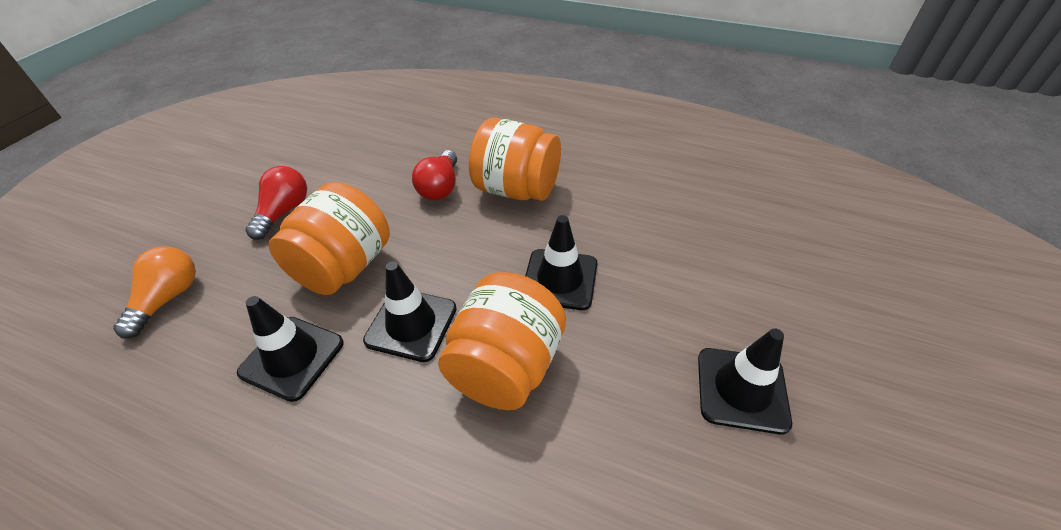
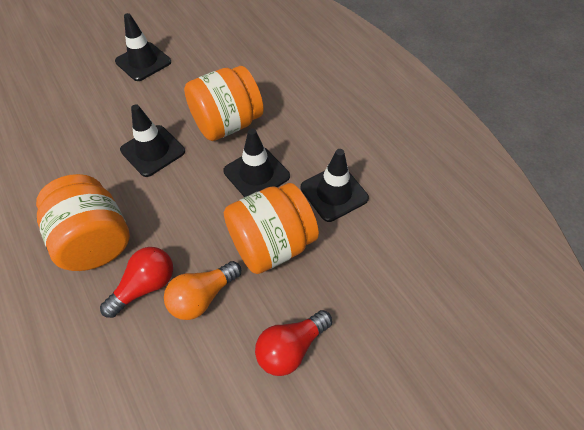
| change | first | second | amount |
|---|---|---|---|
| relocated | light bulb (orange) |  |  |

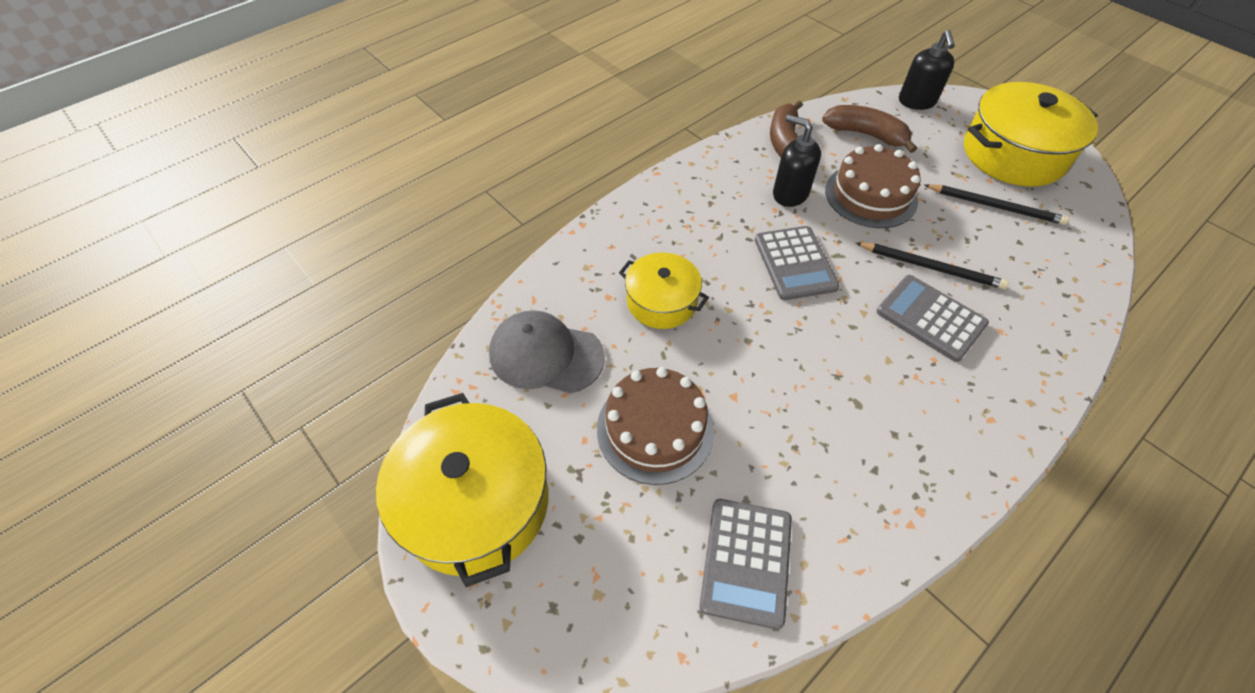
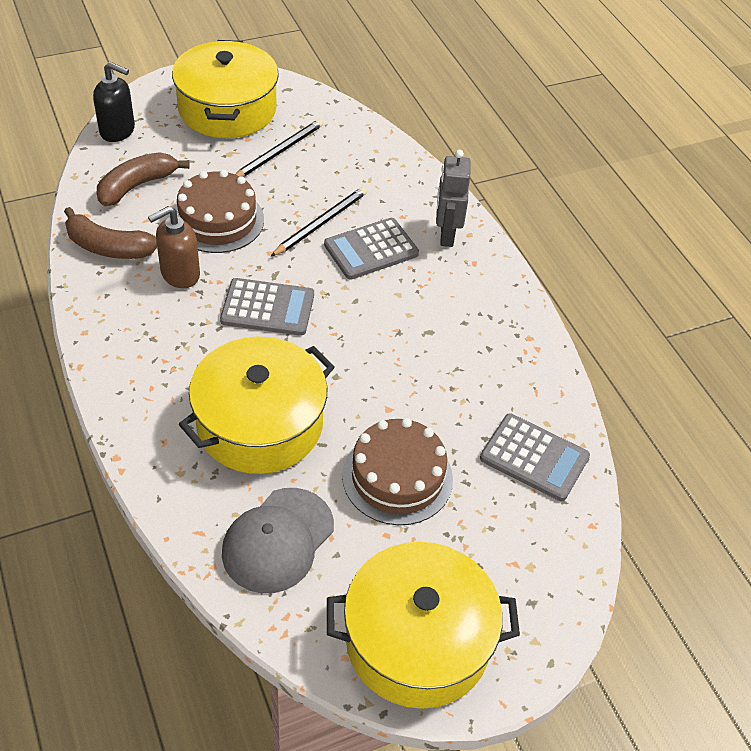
| change | first | second | amount |
|---|---|---|---|
| colour | soap dispenser (black) (no. 1 from left) | soap dispenser (brown) |  |
| size | pot (yellow) (no. 2 from left) |  | x1.70 |
| appeared |  | robot (grey) |  |

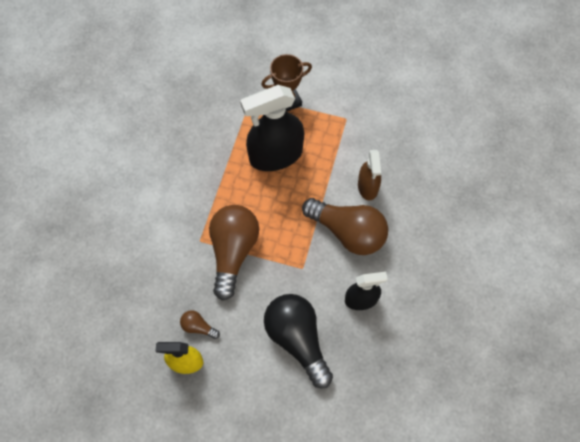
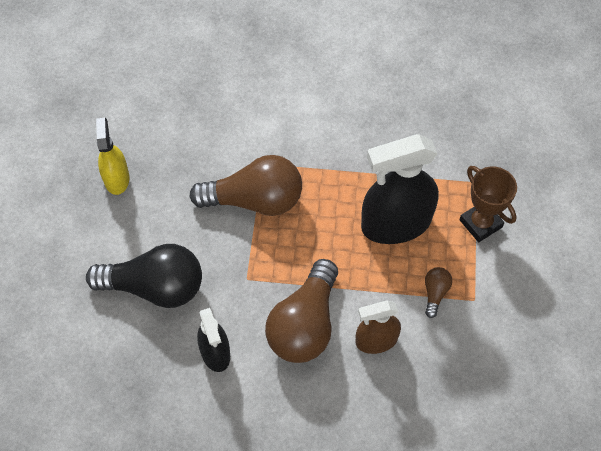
| change | first | second | amount |
|---|---|---|---|
| spun | light bulb (black) |  | 45 degrees clockwise |
| spun | spray bottle (black) (no. 1 from left in the first image) | spray bottle (black) (no. 2 from left) | 75 degrees counterclockwise |
| relocated | light bulb (brown) (no. 1 from left in the first image) | light bulb (brown) (no. 3 from left) |  |

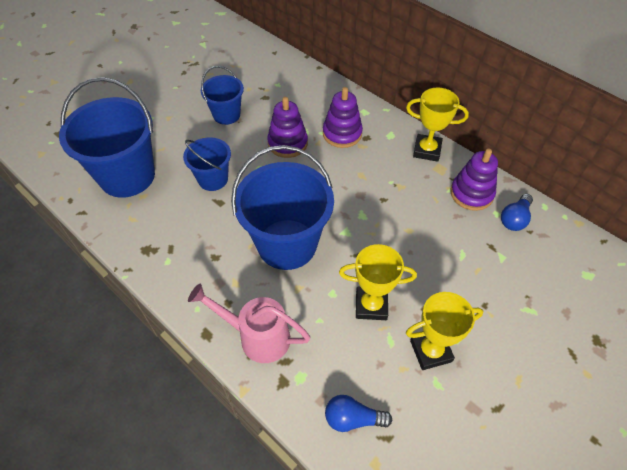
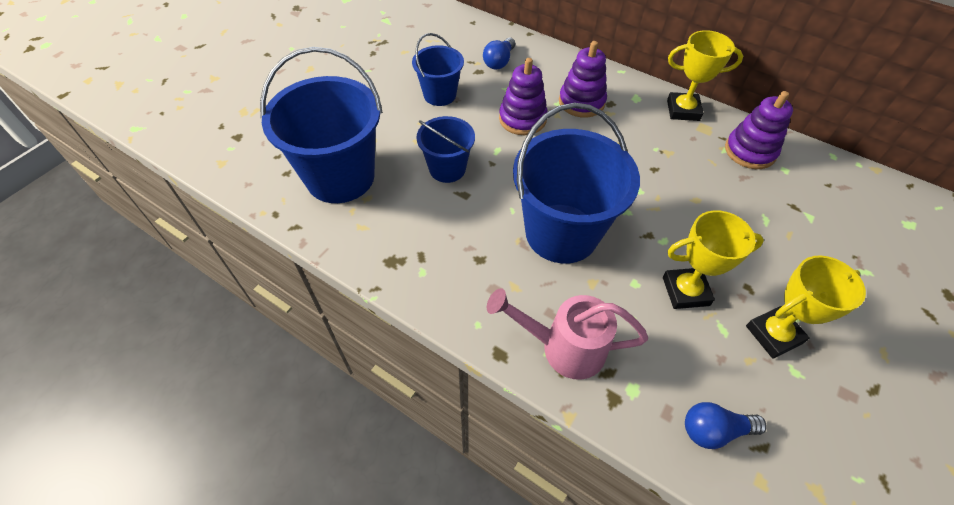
| change | first | second | amount |
|---|---|---|---|
| relocated | light bulb (blue) (no. 2 from left in the first image) | light bulb (blue) (no. 1 from left) |  |

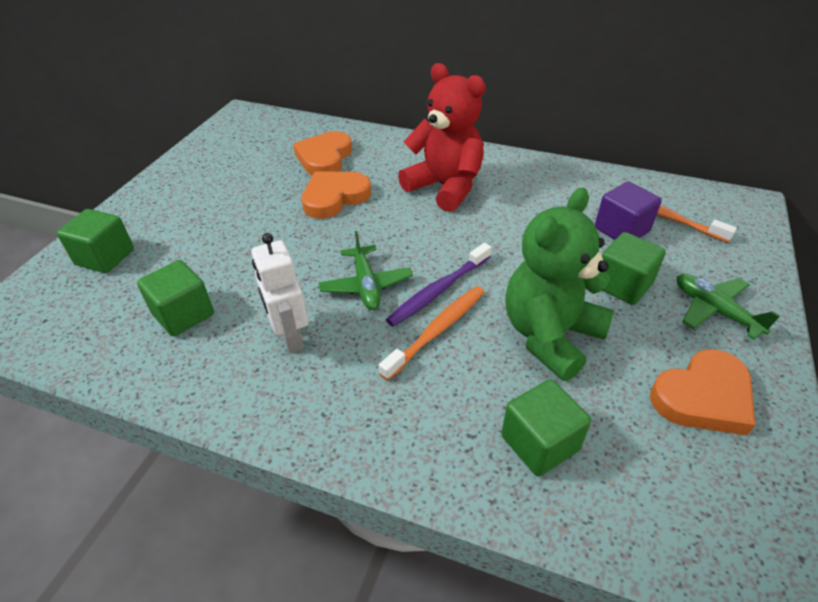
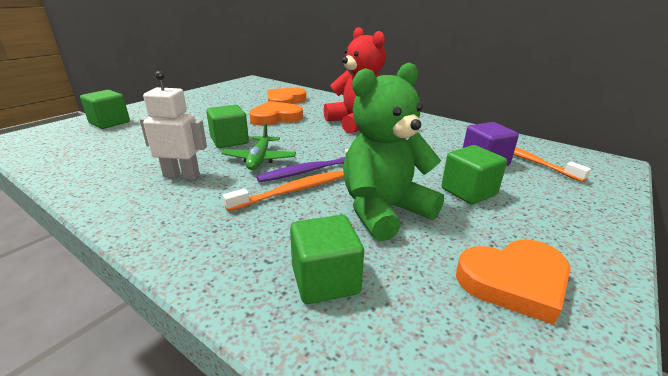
| change | first | second | amount |
|---|---|---|---|
| spun | robot (white) |  | 105 degrees clockwise |
| relocated | cube (green) (no. 2 from left) |  |  |
| missing | plane (green) (no. 2 from left) |  |  |

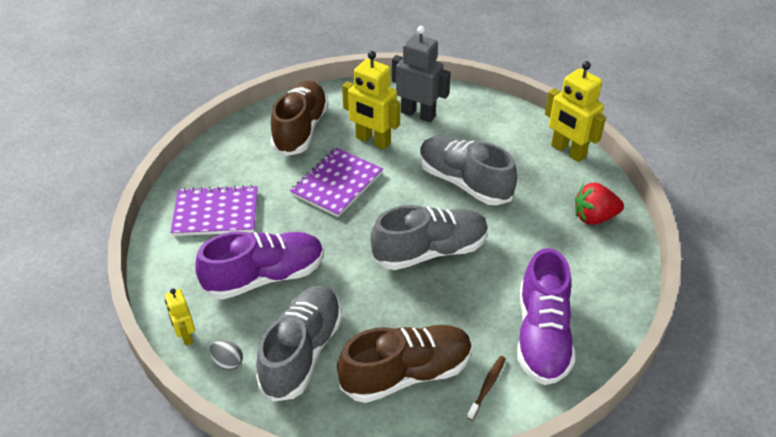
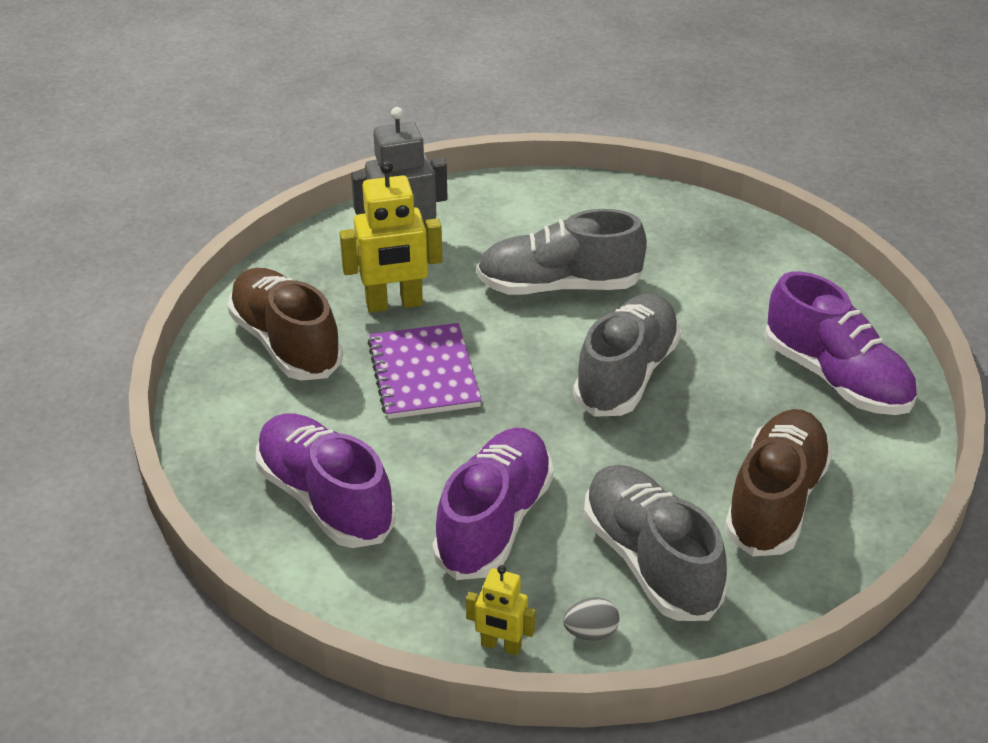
| change | first | second | amount |
|---|---|---|---|
| exchanged | notebook (purple) (no. 1 from left) | shoe (purple) (no. 1 from left) |  |
| missing | toothbrush (brown) |  |  |
| missing | robot (yellow) (no. 3 from left) |  |  |
| missing | strawberry (red) |  |  |

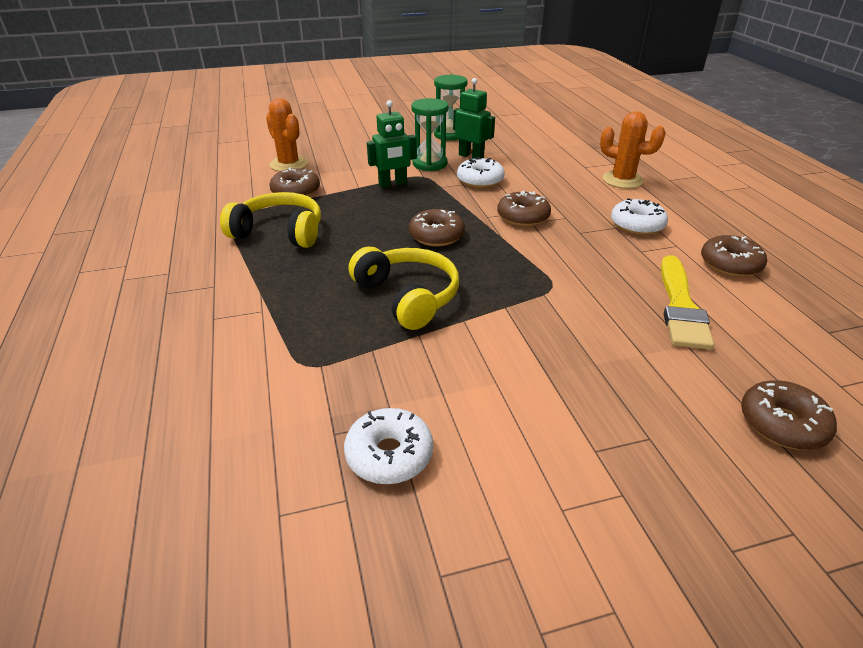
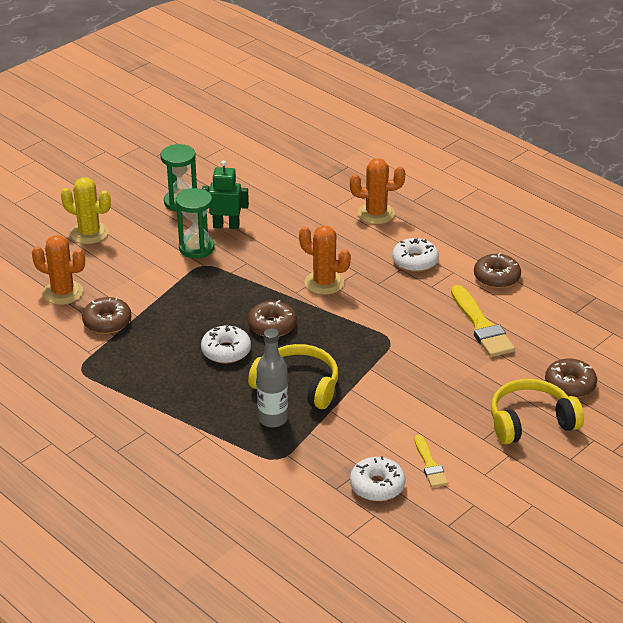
| change | first | second | amount |
|---|---|---|---|
| appeared |  | cactus (yellow) |  |
| relocated | donut (white) (no. 2 from left in the first image) | donut (white) (no. 1 from left) |  |
| appeared |  | bottle (grey) |  |
| exchanged | donut (brown) (no. 3 from left) | cactus (orange) (no. 2 from left) |  |
| appeared |  | brush (yellow) (no. 1 from left) |  |
| relocated | headphones (yellow) (no. 1 from left in the first image) | headphones (yellow) (no. 2 from left) |  |
| missing | robot (green) (no. 1 from left) |  |  |

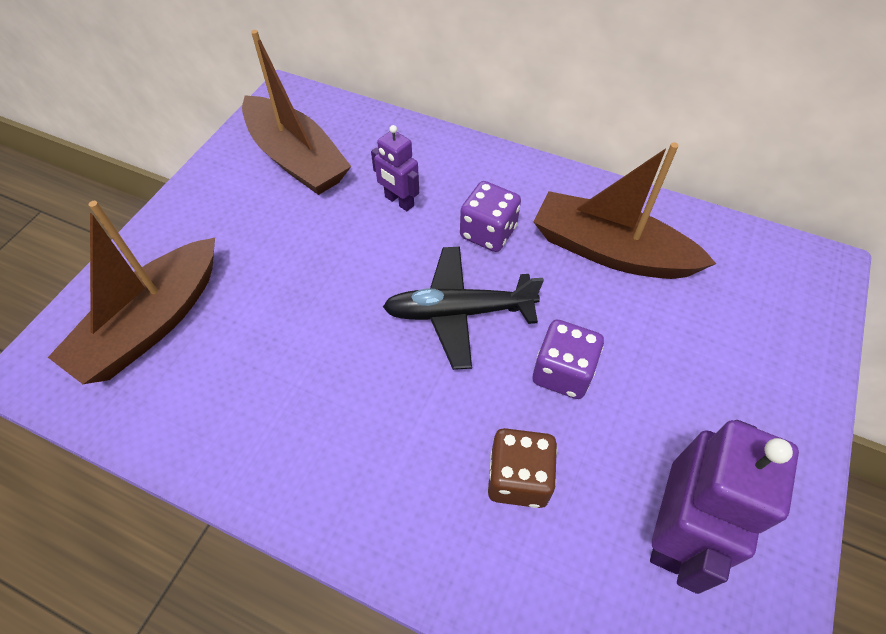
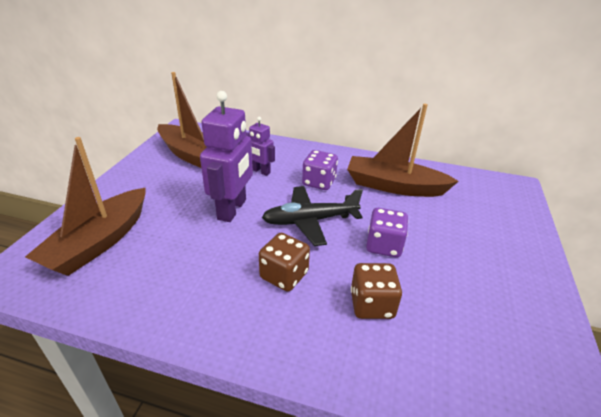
| change | first | second | amount |
|---|---|---|---|
| relocated | robot (purple) (no. 2 from left in the first image) | robot (purple) (no. 1 from left) |  |
| appeared |  | dice (brown) (no. 1 from left) |  |

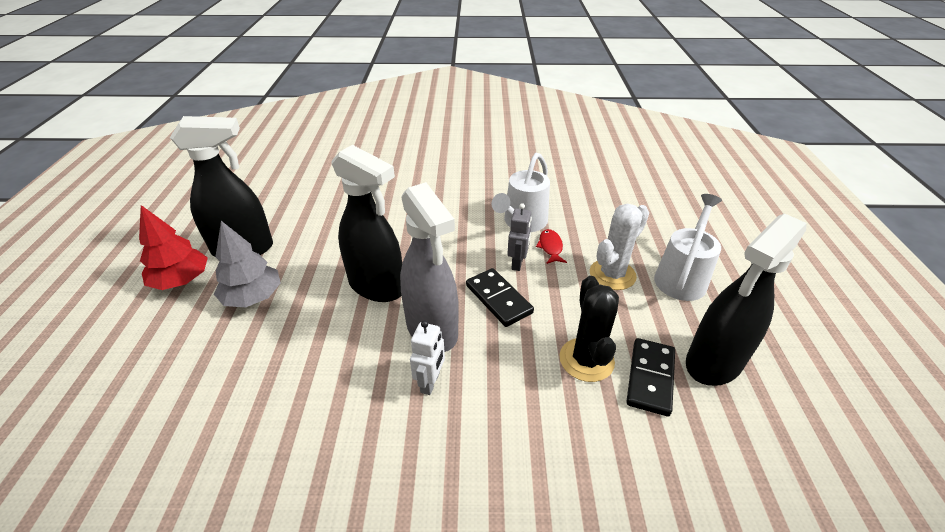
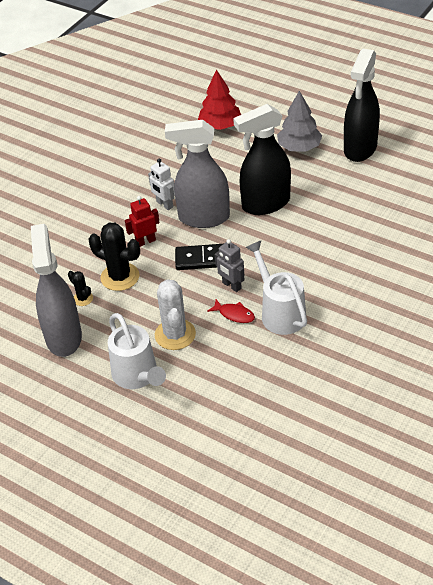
| change | first | second | amount |
|---|---|---|---|
| colour | spray bottle (black) (no. 3 from left) | spray bottle (grey) (no. 1 from left) |  |
| exchanged | domino (black) (no. 2 from left) | cactus (black) (no. 1 from left) |  |
| appeared |  | robot (red) |  |
| relocated | tree (red) |  |  |

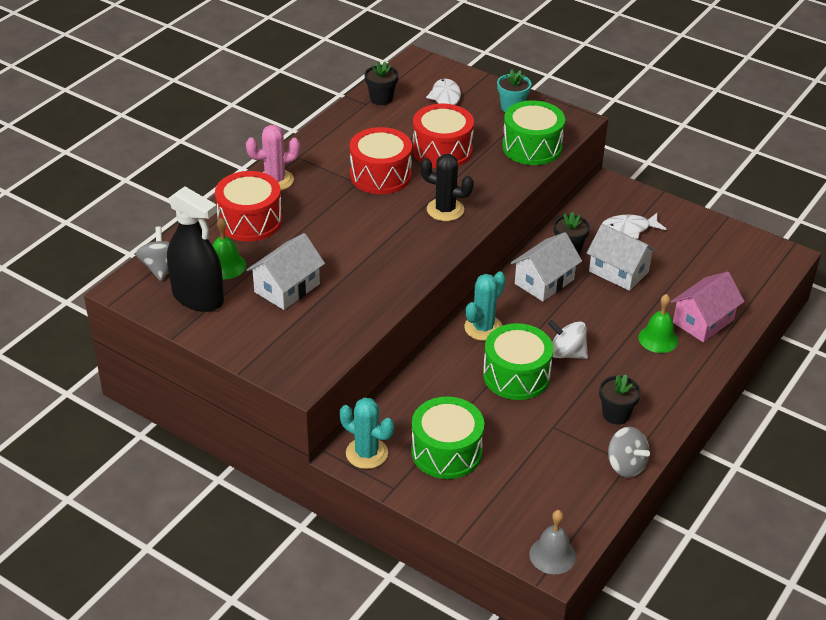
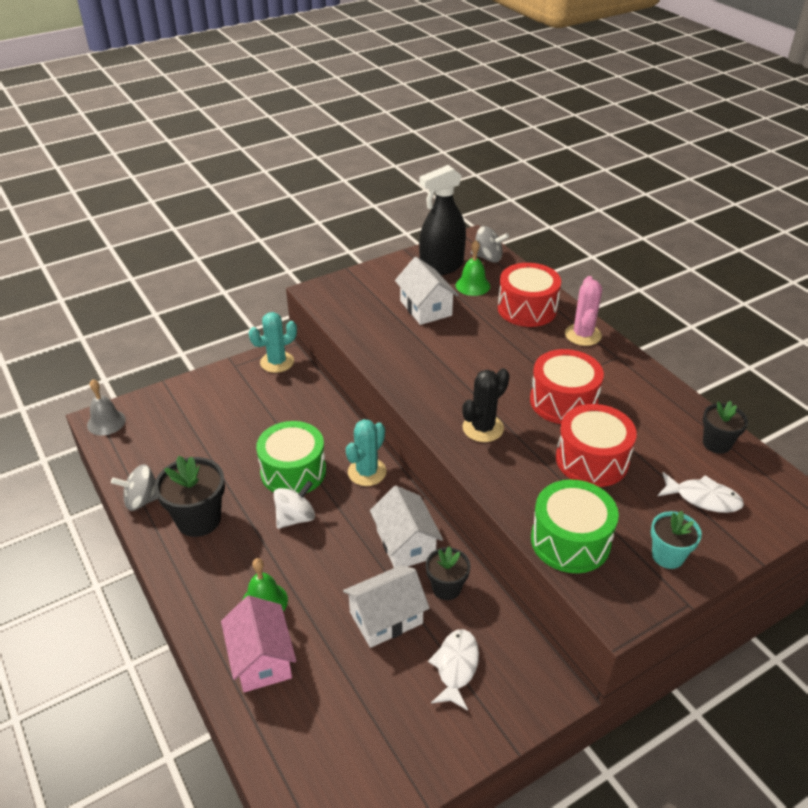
| change | first | second | amount |
|---|---|---|---|
| size | flower pot (black) (no. 3 from left in the first image) | flower pot (black) (no. 1 from left) | x1.62 |
| spun | cactus (turquoise) (no. 2 from left) |  | 60 degrees clockwise |
| missing | drum (green) (no. 1 from left) |  |  |

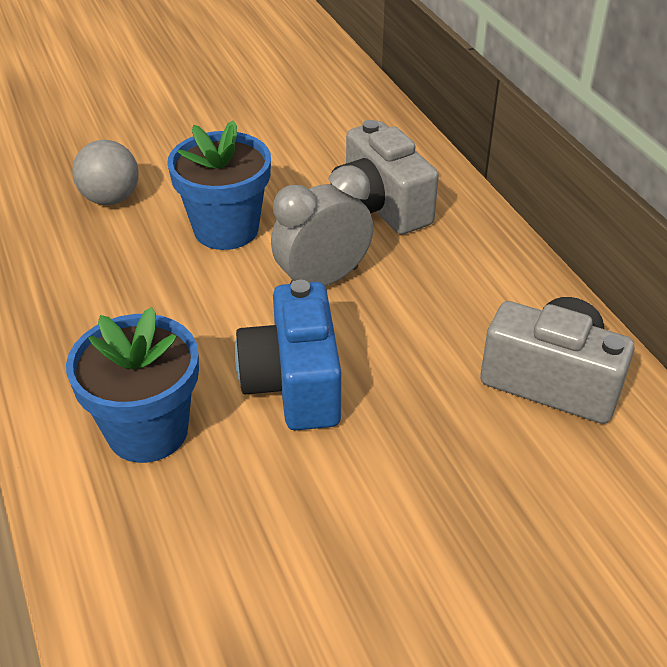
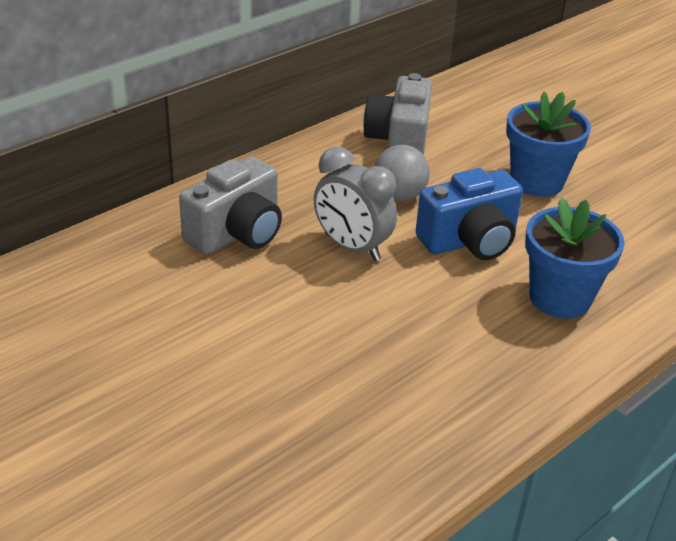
| change | first | second | amount |
|---|---|---|---|
| relocated | ball (grey) |  |  |
| relocated | flower pot (blue) (no. 2 from left in the first image) | flower pot (blue) (no. 1 from left) |  |

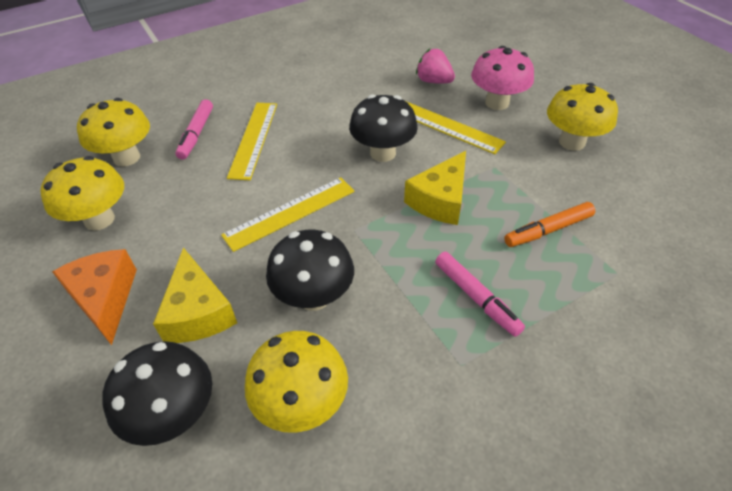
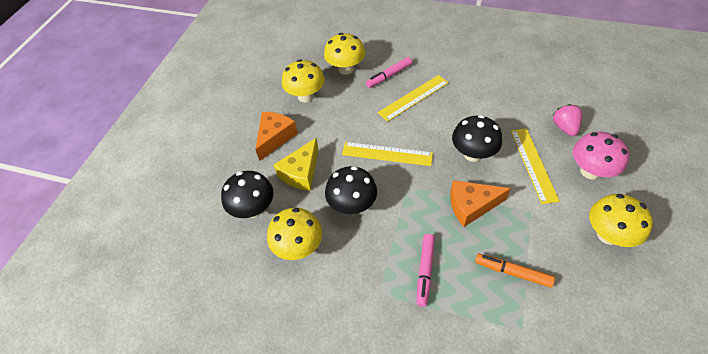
| change | first | second | amount |
|---|---|---|---|
| colour | cheese (yellow) (no. 2 from left) | cheese (orange) (no. 2 from left) |  |

